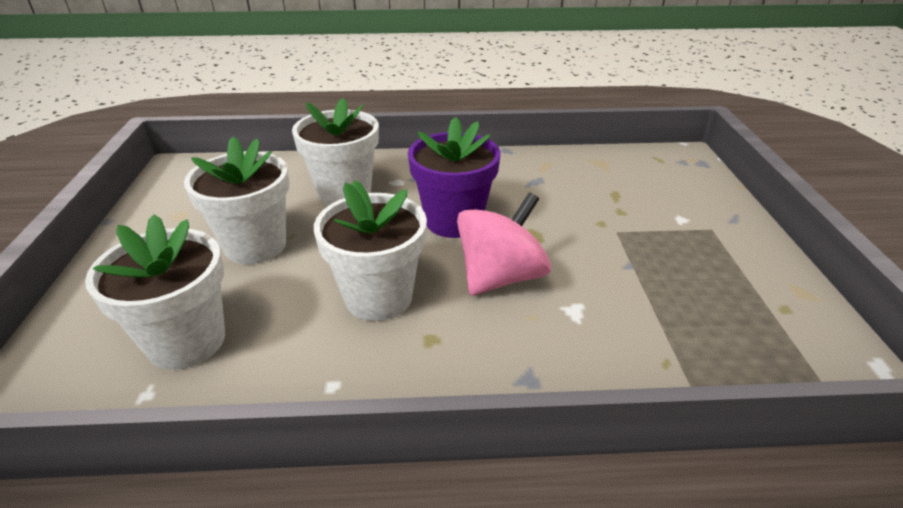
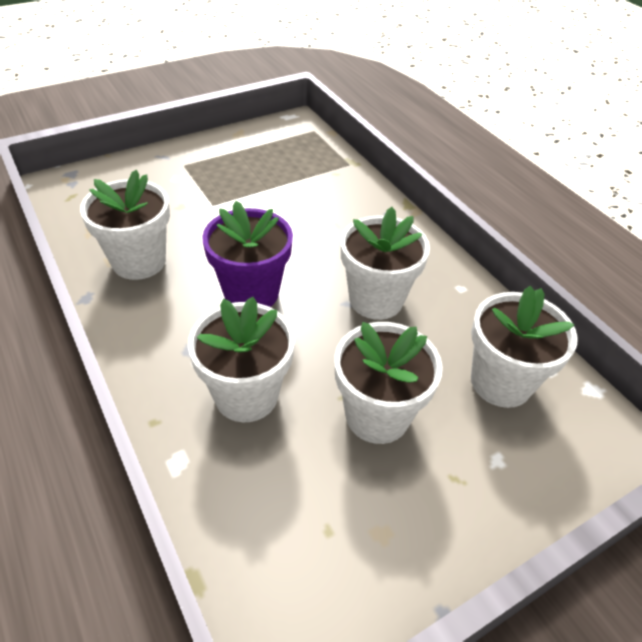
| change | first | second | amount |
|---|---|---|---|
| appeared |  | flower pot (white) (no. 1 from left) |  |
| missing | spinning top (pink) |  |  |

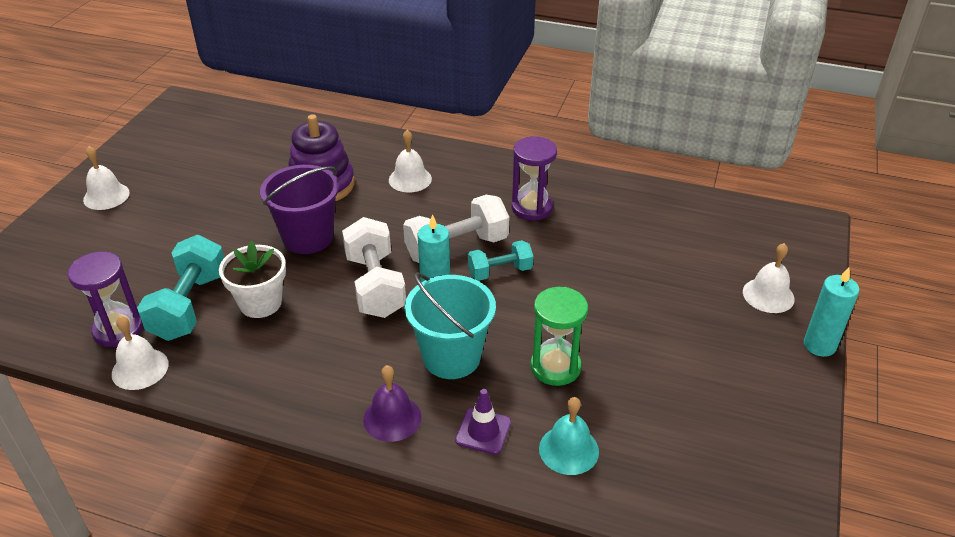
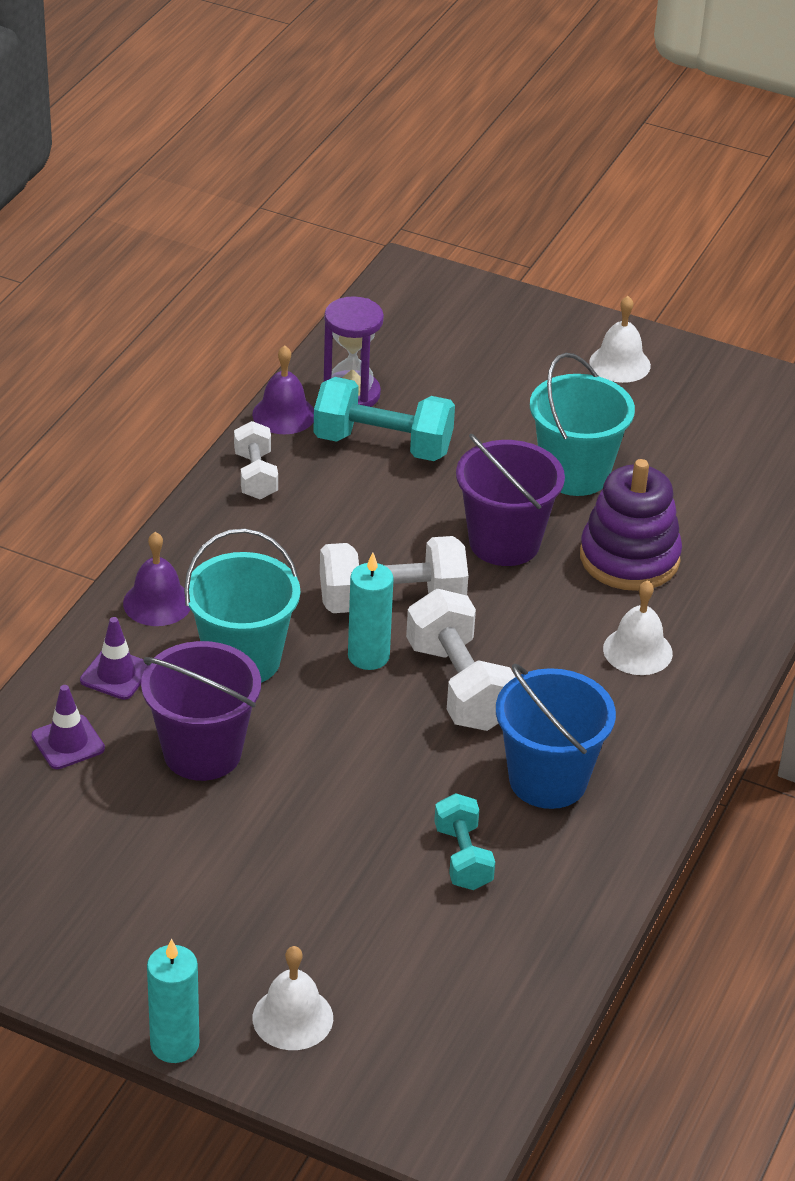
| change | first | second | amount |
|---|---|---|---|
| exchanged | bell (turquoise) | traffic cone (purple) (no. 1 from left) |  |
| exchanged | hourglass (green) | bucket (purple) (no. 1 from left) |  |
| appeared |  | dumbbell (white) (no. 1 from left) |  |
| colour | bell (white) (no. 2 from left) | bell (purple) (no. 2 from left) |  |
| relocated | dumbbell (turquoise) (no. 2 from left) |  |  |
| exchanged | hourglass (purple) (no. 2 from left) | bucket (blue) |  |
| appeared |  | bucket (turquoise) (no. 2 from left) |  |
| missing | flower pot (white) |  |  |

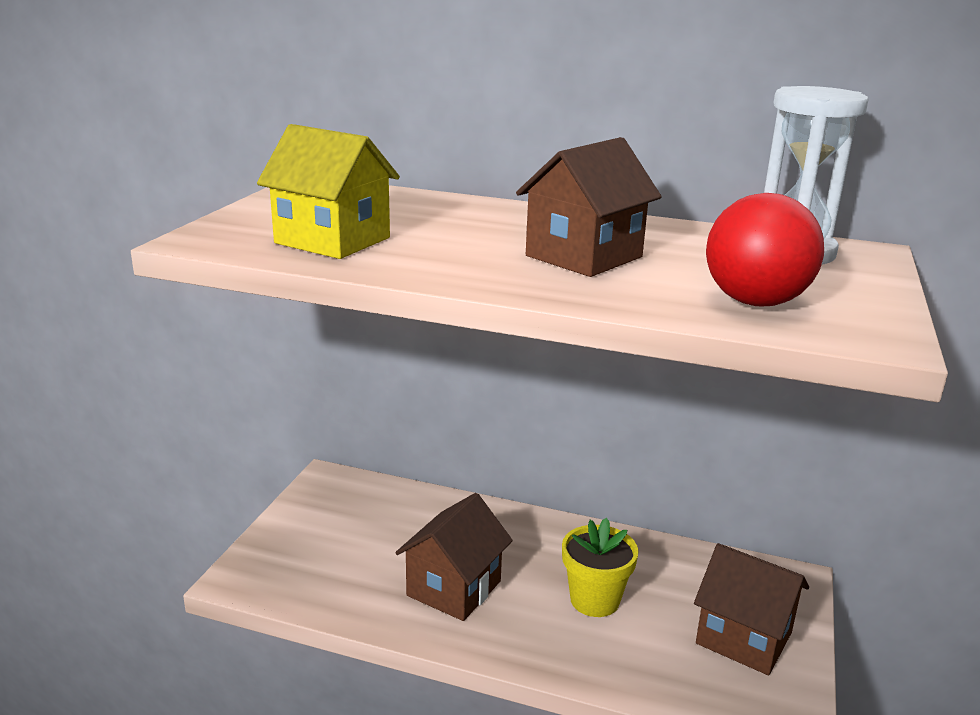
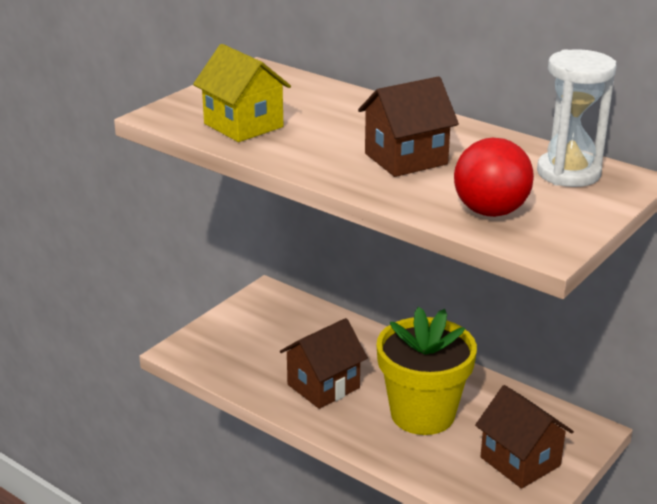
| change | first | second | amount |
|---|---|---|---|
| size | flower pot (yellow) |  | x1.69 |

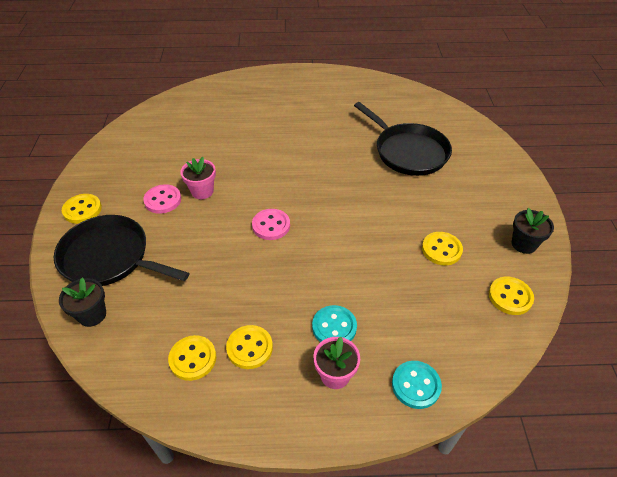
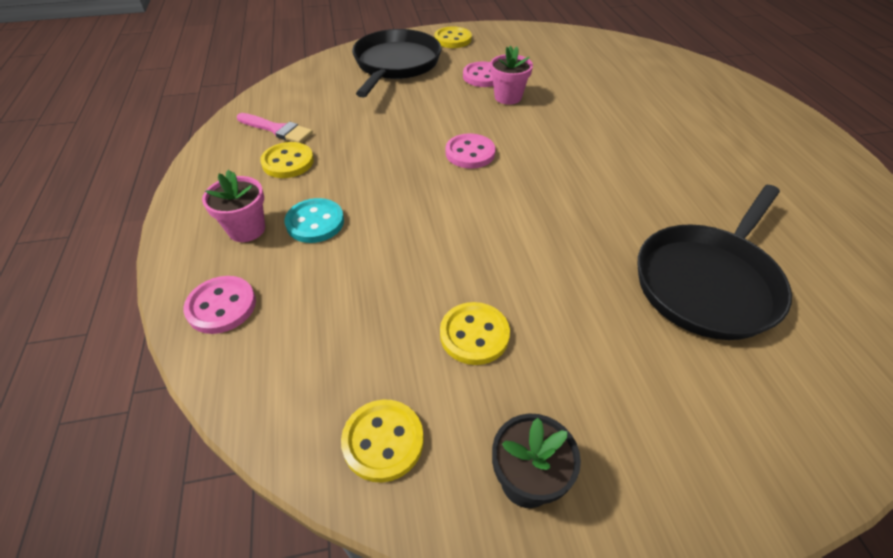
| change | first | second | amount |
|---|---|---|---|
| colour | button (turquoise) (no. 2 from left) | button (pink) (no. 1 from left) |  |
| exchanged | button (yellow) (no. 2 from left) | brush (pink) |  |
| missing | flower pot (black) (no. 1 from left) |  |  |

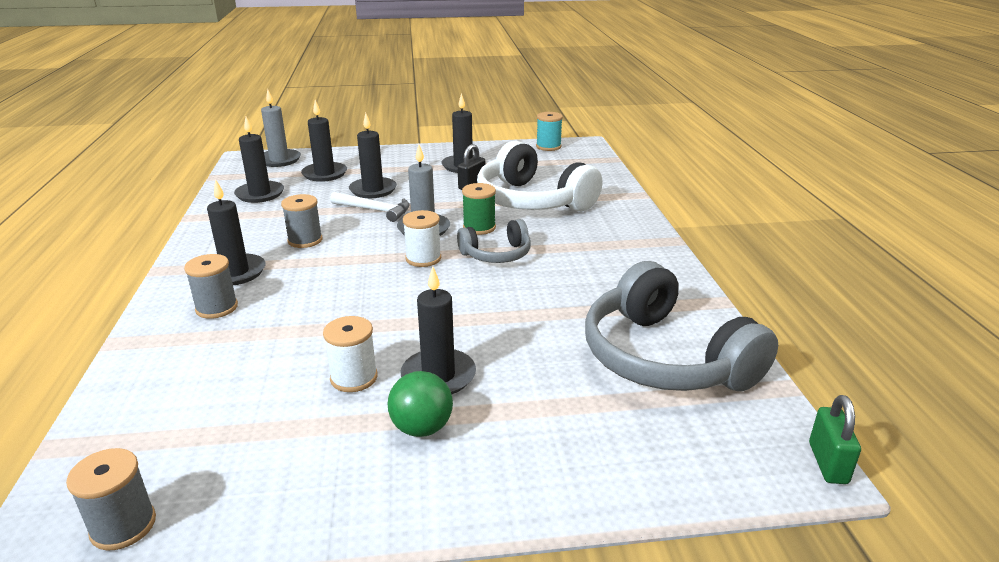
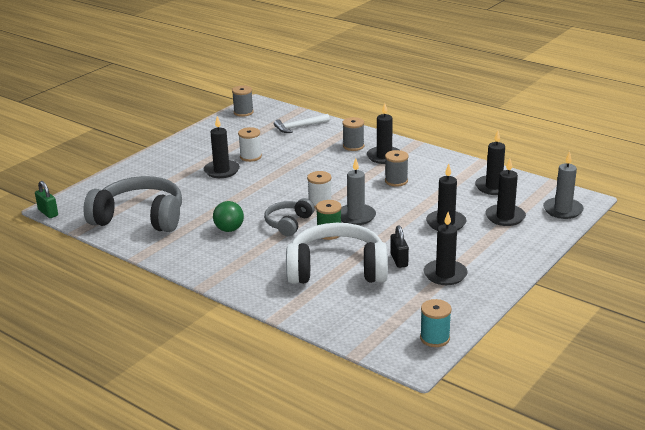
| change | first | second | amount |
|---|---|---|---|
| relocated | ball (green) |  |  |
| relocated | hammer (white) |  |  |

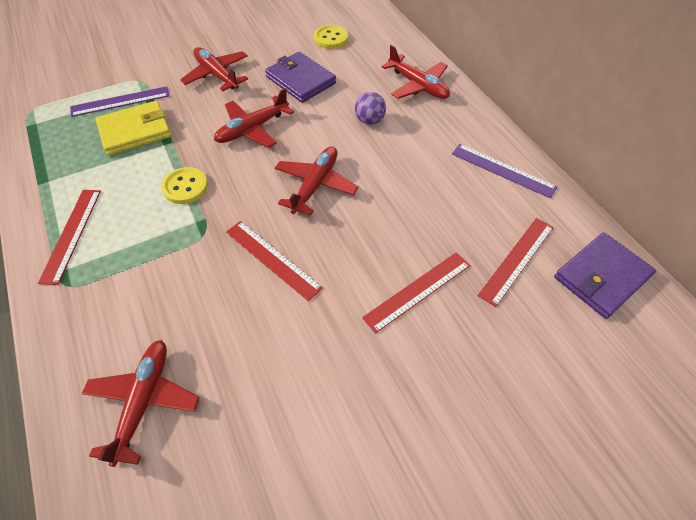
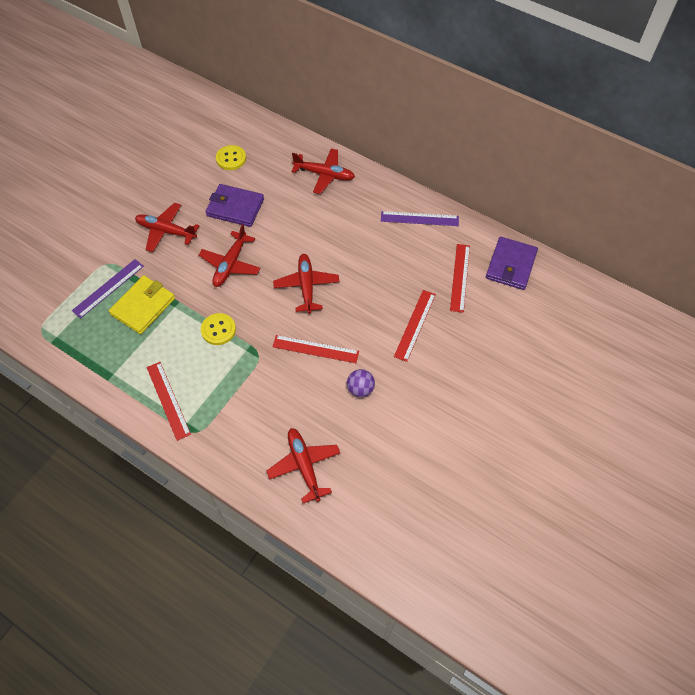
| change | first | second | amount |
|---|---|---|---|
| relocated | ball (purple) |  |  |

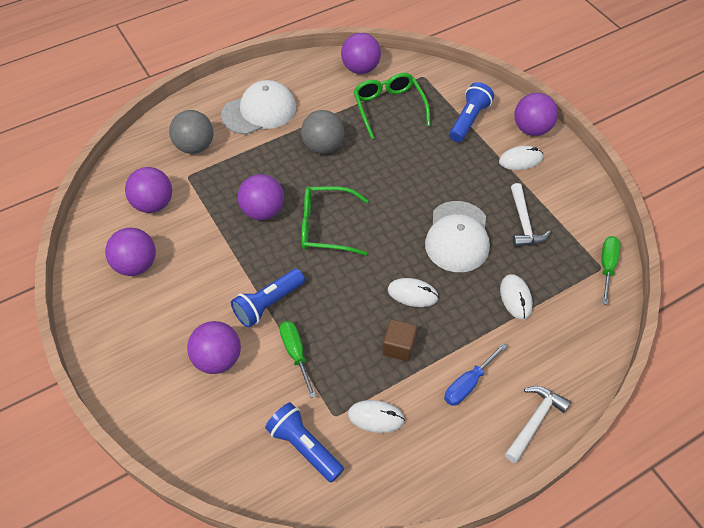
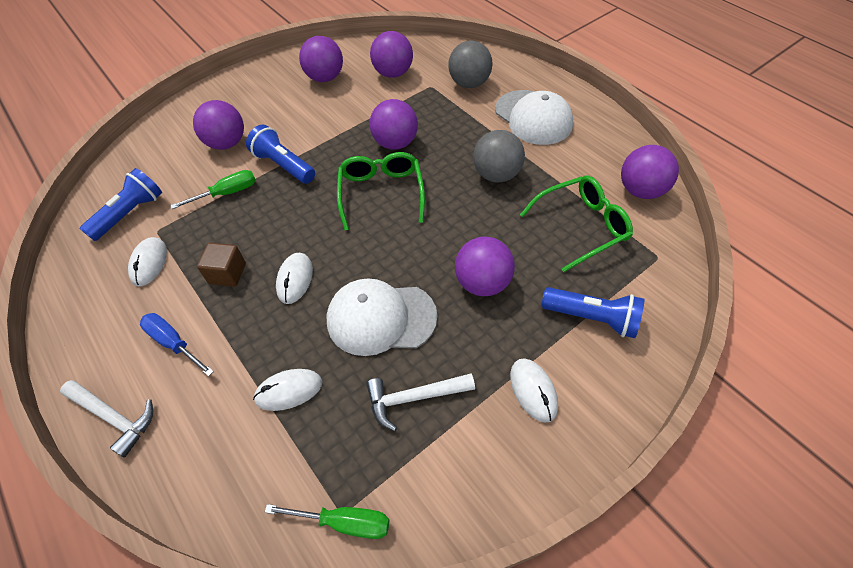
| change | first | second | amount |
|---|---|---|---|
| relocated | ball (purple) (no. 6 from left in the first image) | ball (purple) (no. 5 from left) |  |

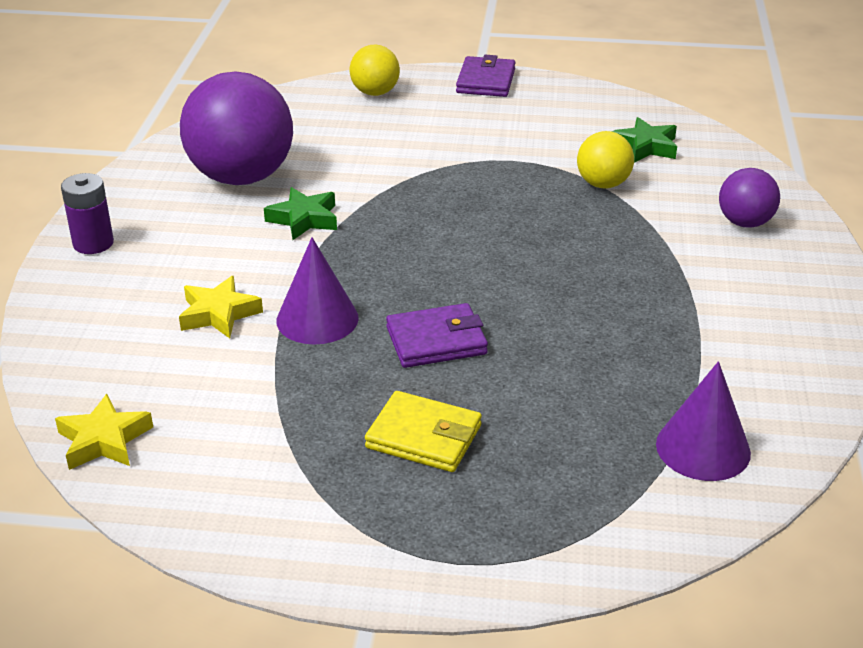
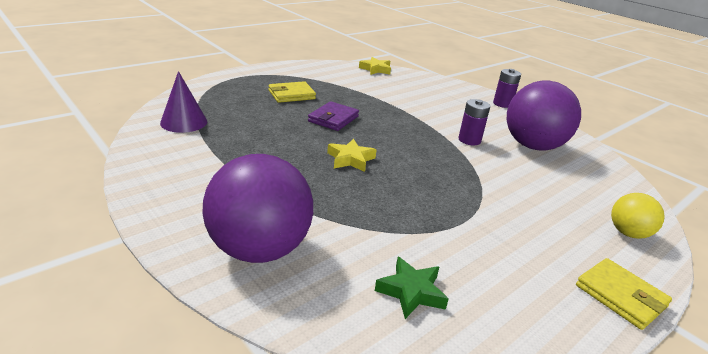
| change | first | second | amount |
|---|---|---|---|
| size | ball (purple) (no. 2 from left in the first image) | ball (purple) (no. 1 from left) | x1.96 |
| relocated | star (yellow) (no. 2 from left in the first image) | star (yellow) (no. 1 from left) |  |
| exchanged | star (green) (no. 1 from left) | battery (purple) (no. 1 from left) |  |
| colour | wallet (purple) (no. 2 from left) | wallet (yellow) (no. 2 from left) |  |
| missing | cone (purple) (no. 1 from left) |  |  |
| missing | ball (yellow) (no. 2 from left) |  |  |

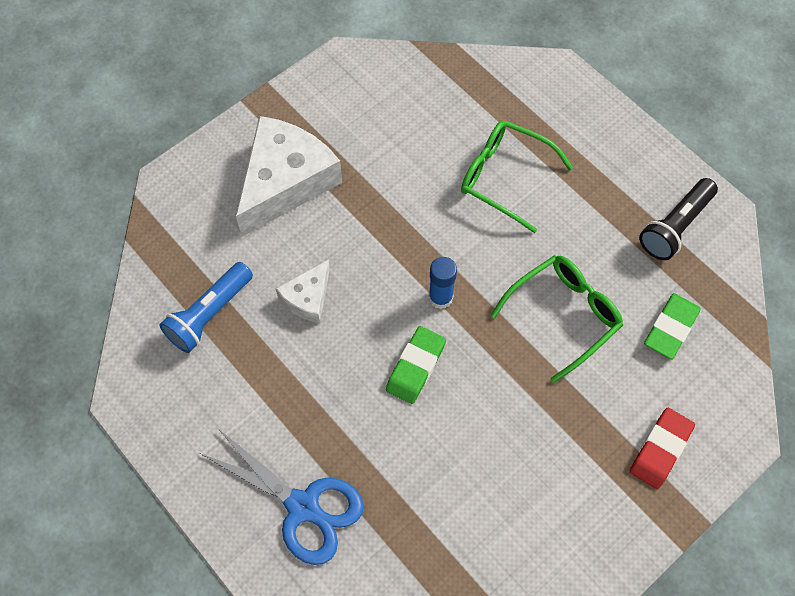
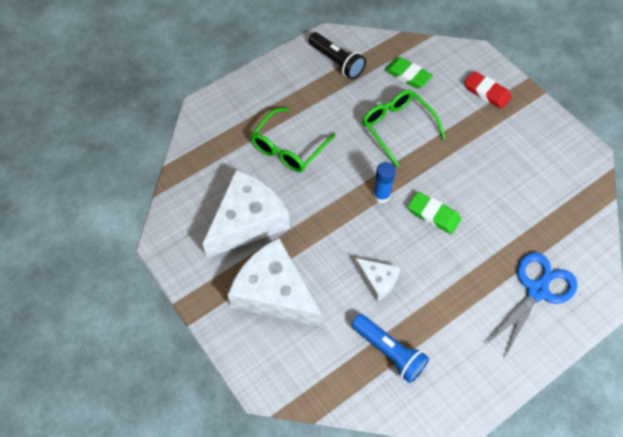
| change | first | second | amount |
|---|---|---|---|
| appeared |  | cheese (white) (no. 1 from left) |  |

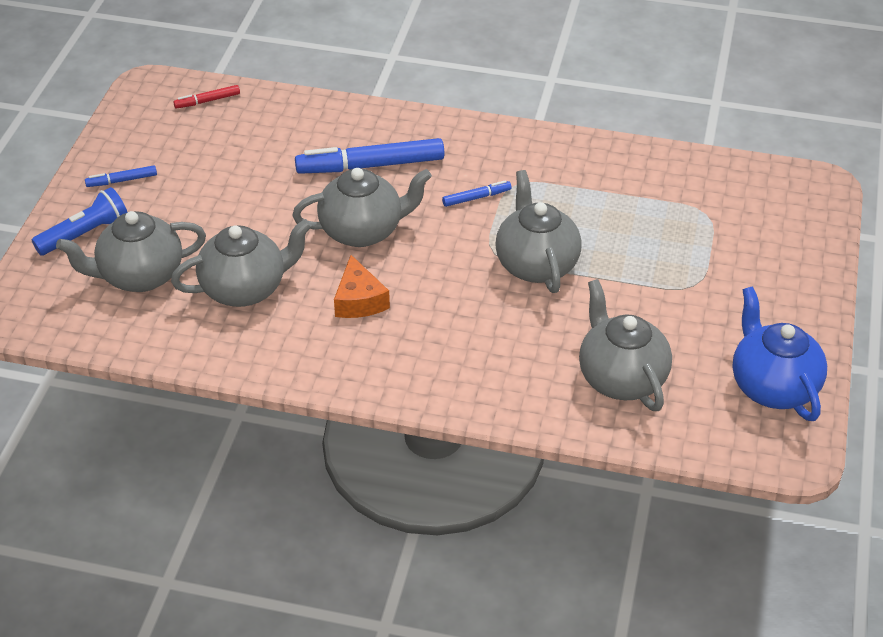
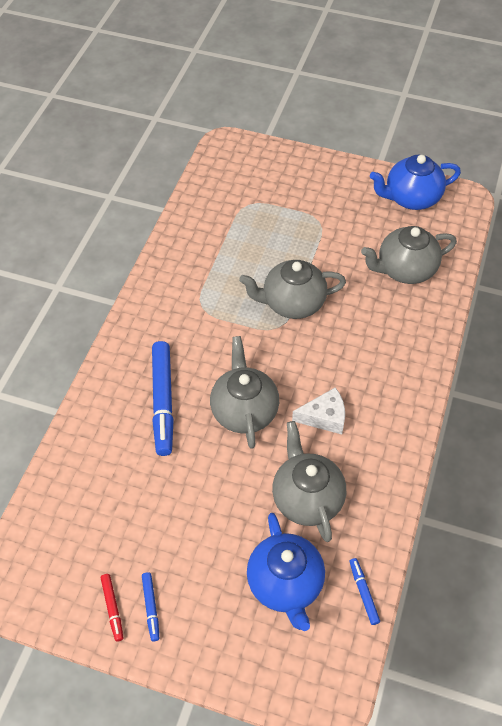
| change | first | second | amount |
|---|---|---|---|
| relocated | marker (red) |  |  |
| colour | teapot (grey) (no. 1 from left) | teapot (blue) (no. 1 from left) |  |
| colour | cheese (orange) | cheese (white) |  |
| relocated | marker (blue) (no. 3 from left) |  |  |
| missing | flashlight (blue) |  |  |

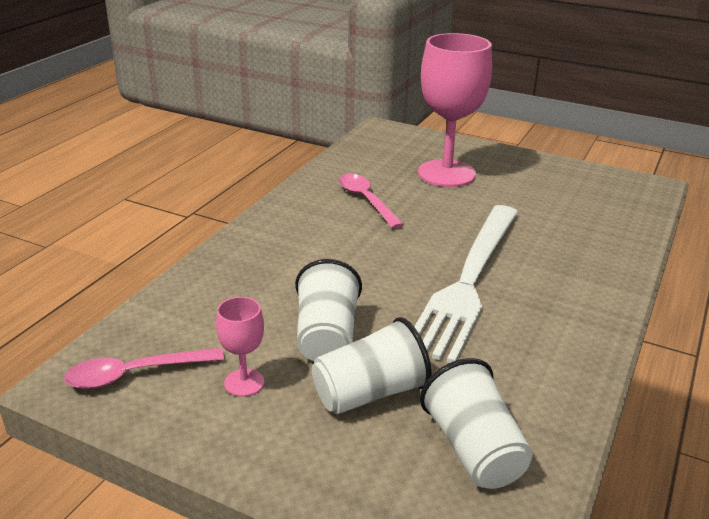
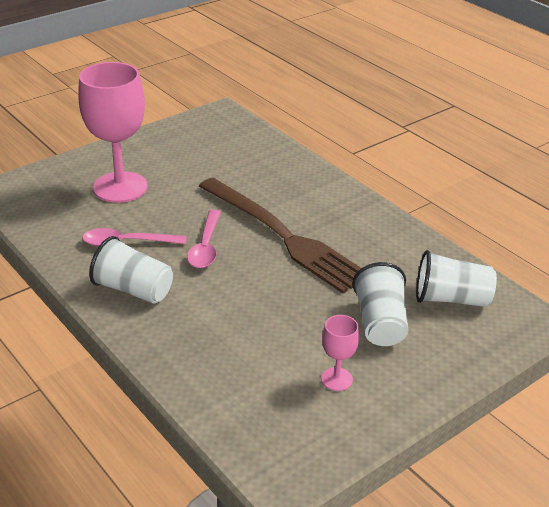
| change | first | second | amount |
|---|---|---|---|
| relocated | cup (white) (no. 1 from left) |  |  |
| relocated | spoon (pink) (no. 1 from left in the first image) | spoon (pink) (no. 2 from left) |  |
| colour | fork (white) | fork (brown) |  |

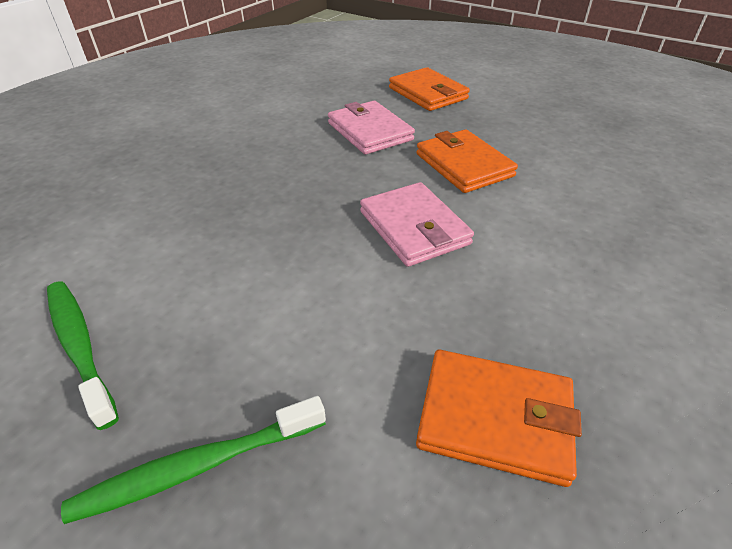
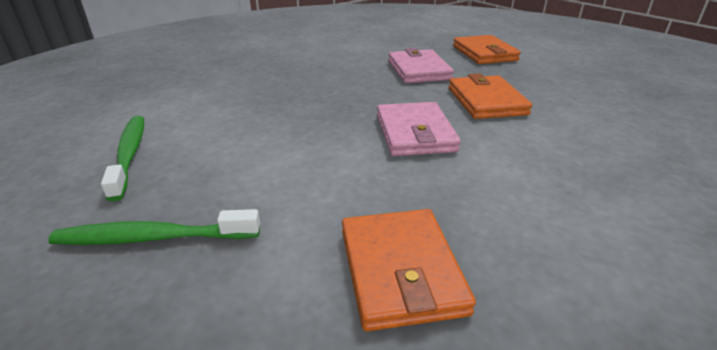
| change | first | second | amount |
|---|---|---|---|
| spun | wallet (orange) (no. 3 from left in the first image) | wallet (orange) (no. 1 from left) | 45 degrees clockwise |

